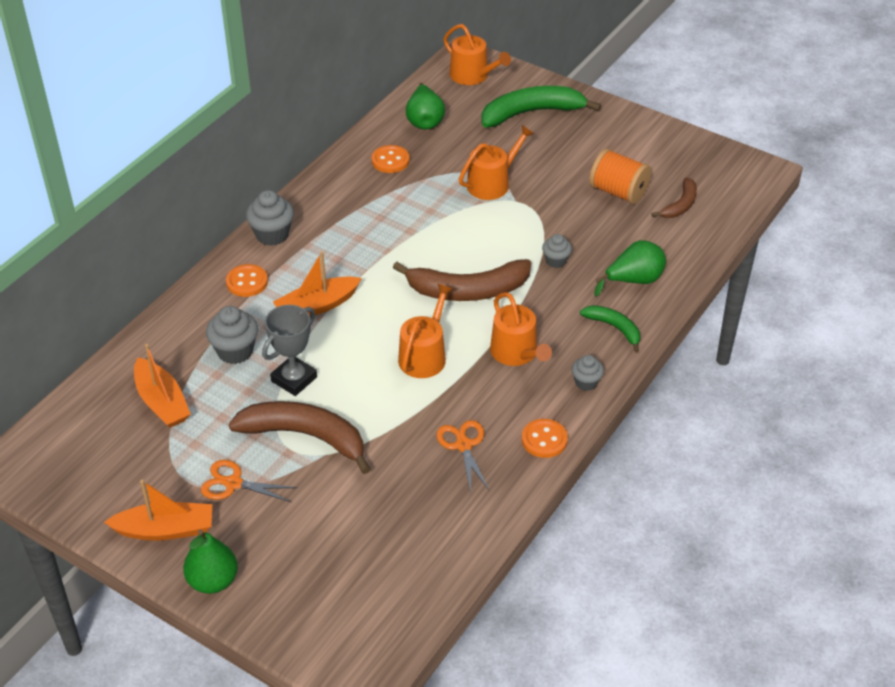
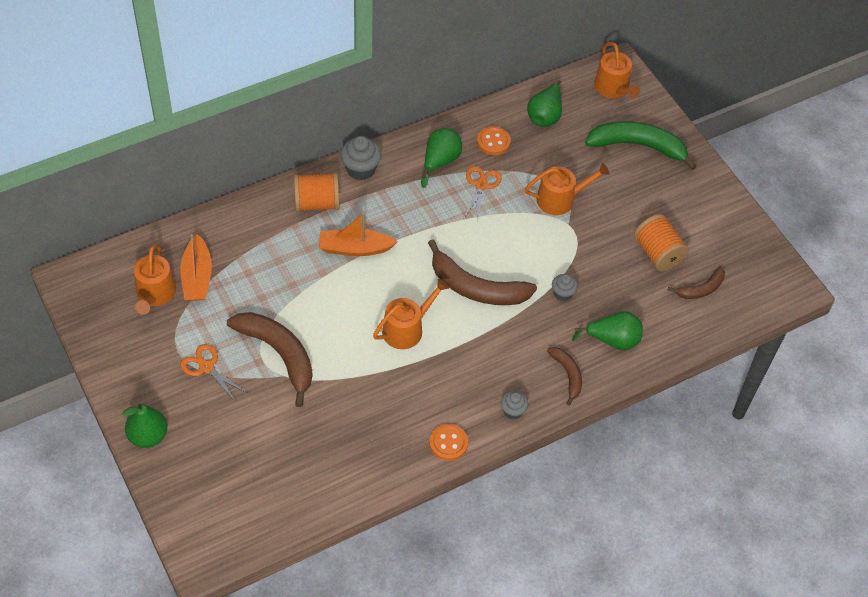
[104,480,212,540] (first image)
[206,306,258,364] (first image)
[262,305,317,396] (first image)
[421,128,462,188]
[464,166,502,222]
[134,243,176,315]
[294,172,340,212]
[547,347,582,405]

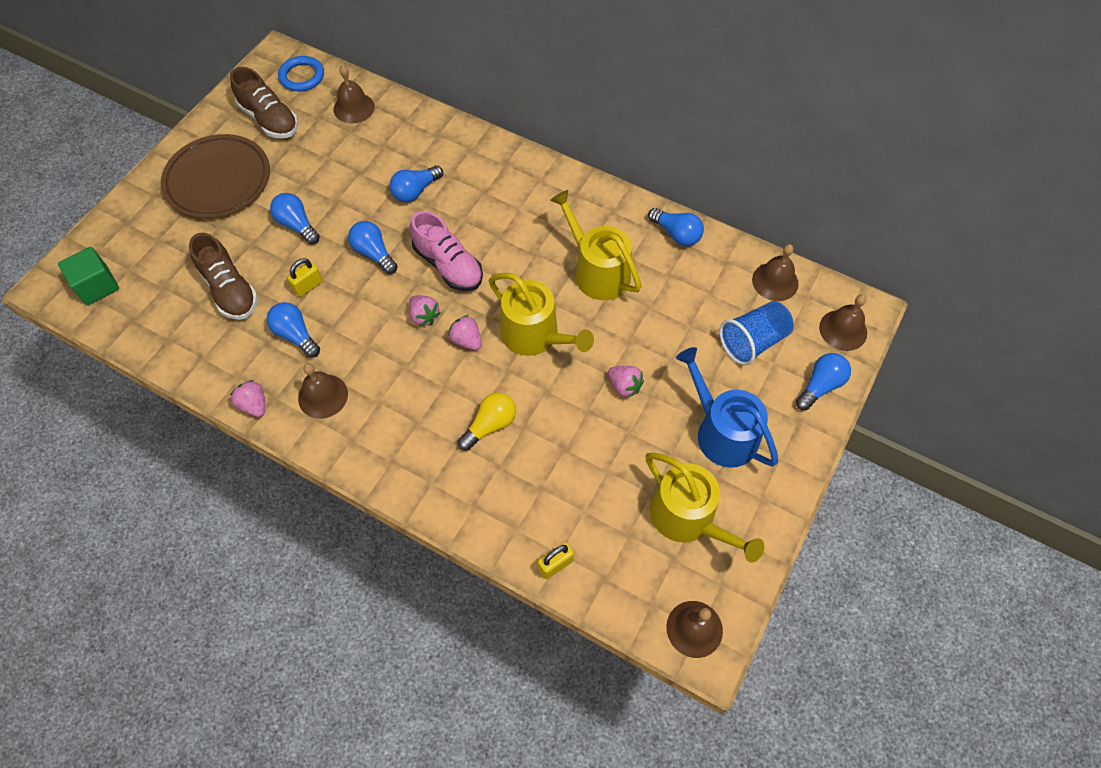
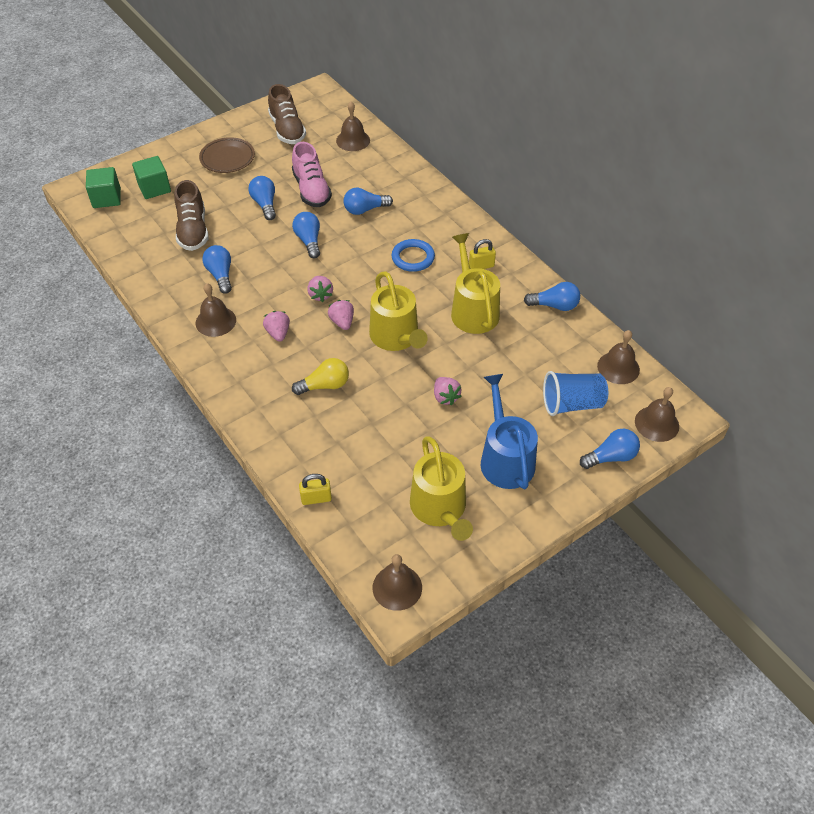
[132,156,171,199]
[263,311,290,342]
[391,239,435,272]
[469,239,496,269]
[292,142,332,207]
[524,282,580,311]
[199,137,255,173]

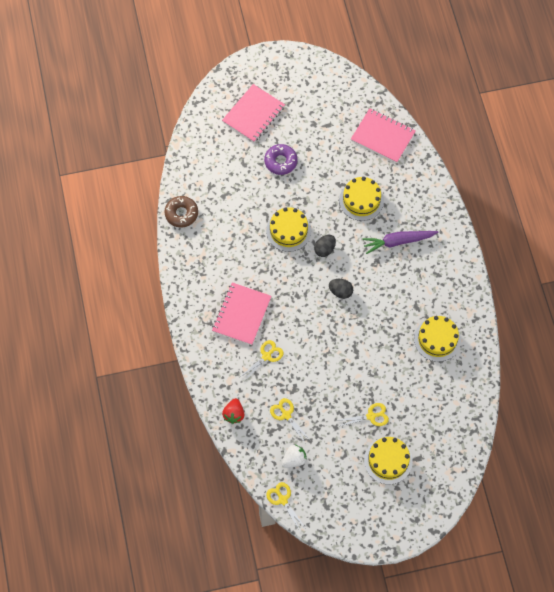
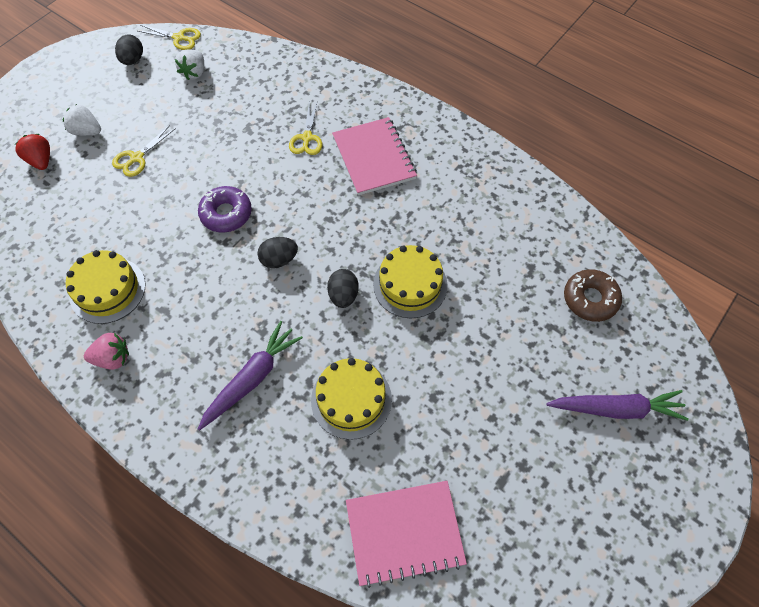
[270,398,310,444] (first image)
[84,333,129,370]
[115,34,143,65]
[564,269,622,322]
[15,134,50,170]
[198,186,252,233]
[546,390,689,421]
[63,104,101,136]

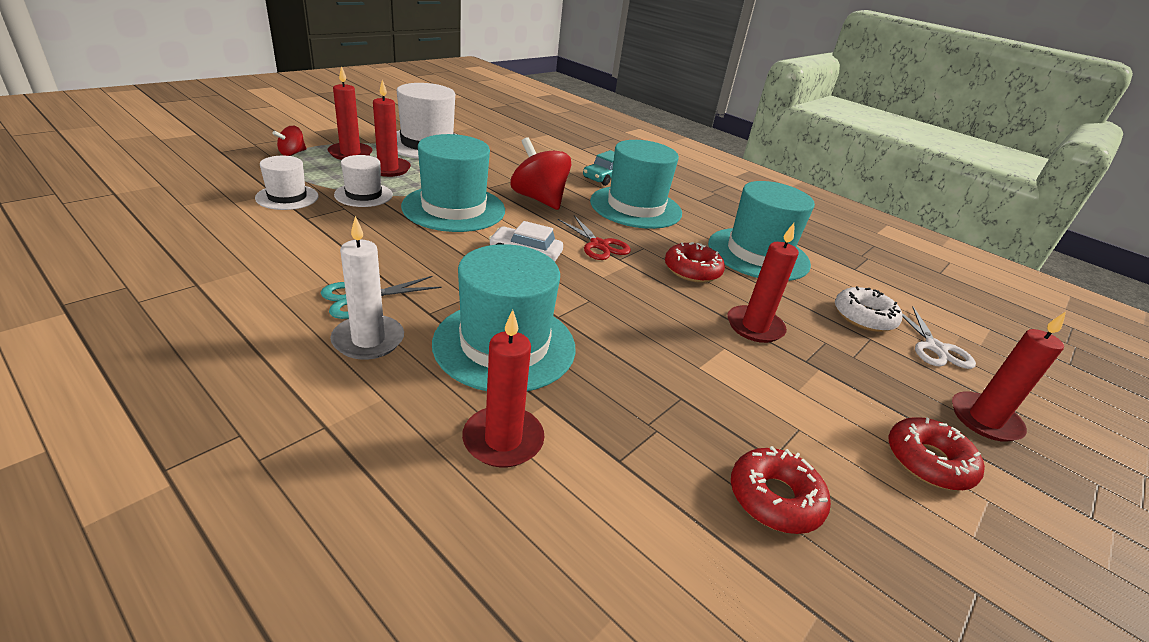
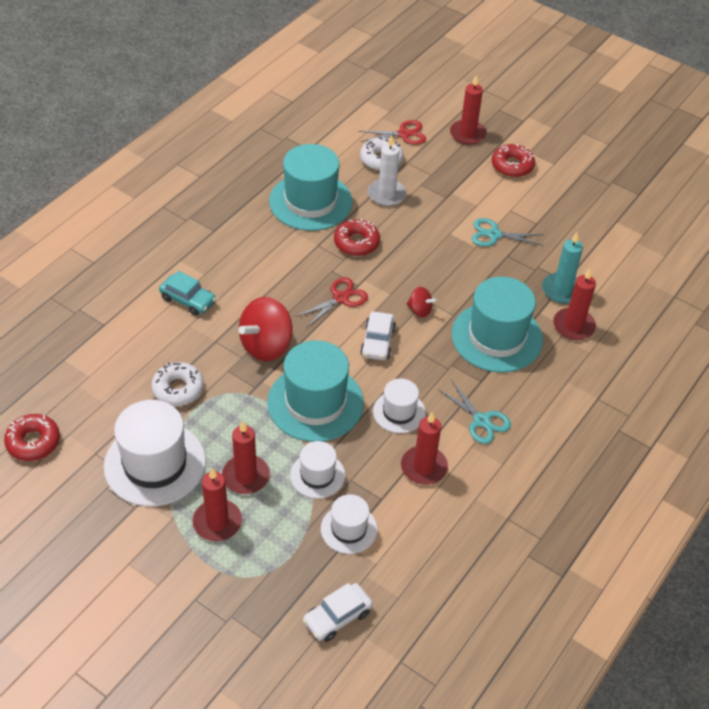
[590,140,682,229] (first image)
[151,362,204,406]
[303,583,373,642]
[373,379,426,433]
[472,218,544,247]
[542,232,583,304]
[407,287,437,317]
[368,135,406,206]
[401,412,448,485]
[4,414,60,461]
[358,120,426,145]

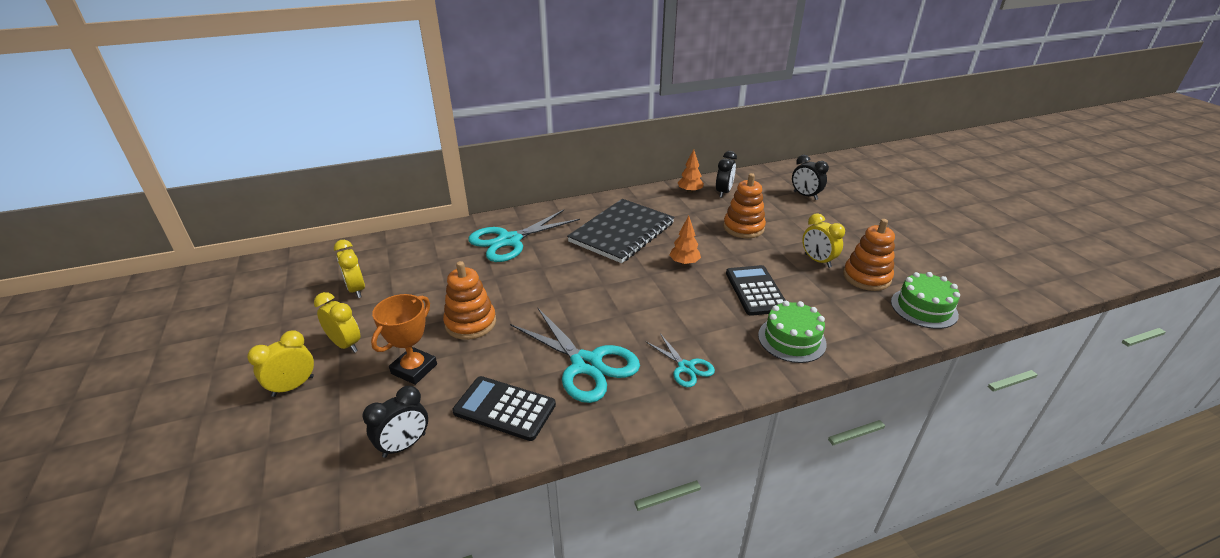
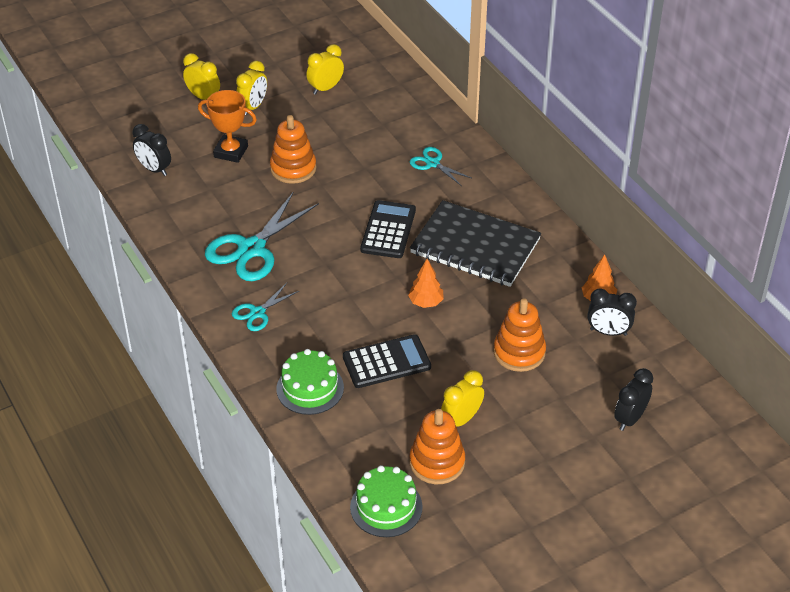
[360,200,416,258]
[410,147,471,185]

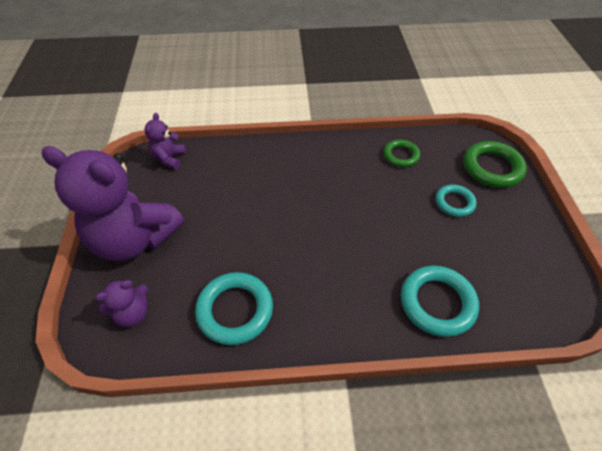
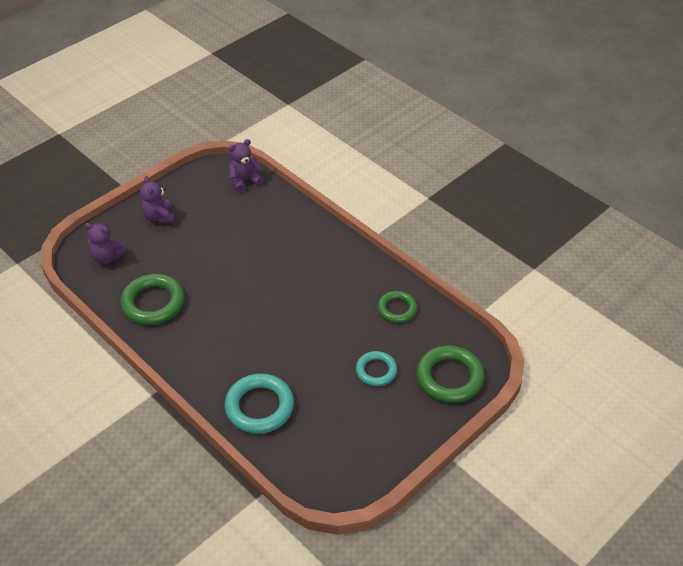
[120,274,184,325]
[140,176,175,223]

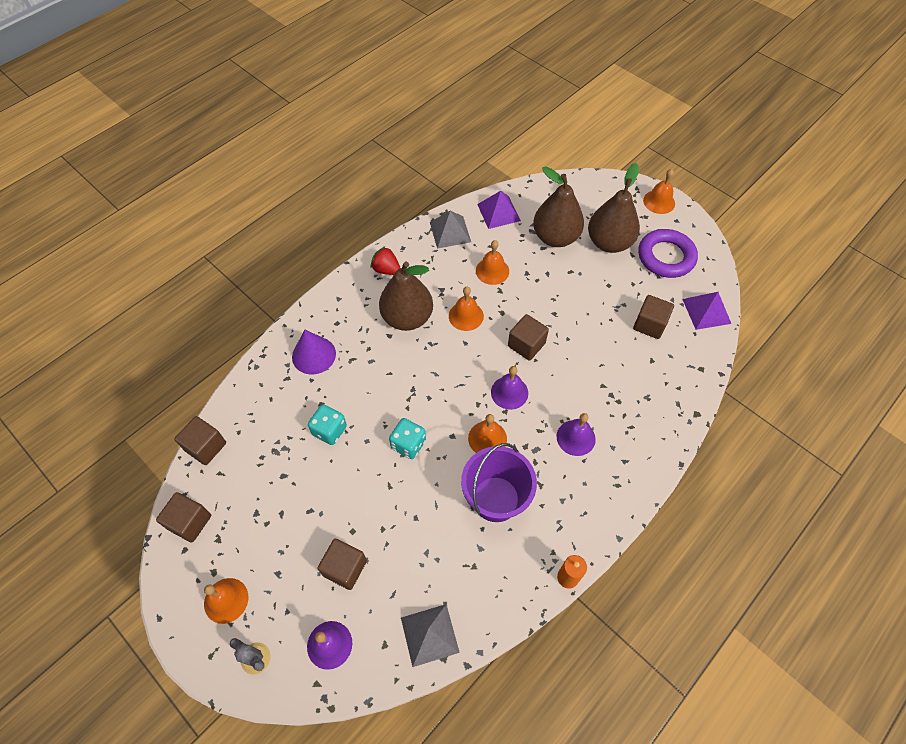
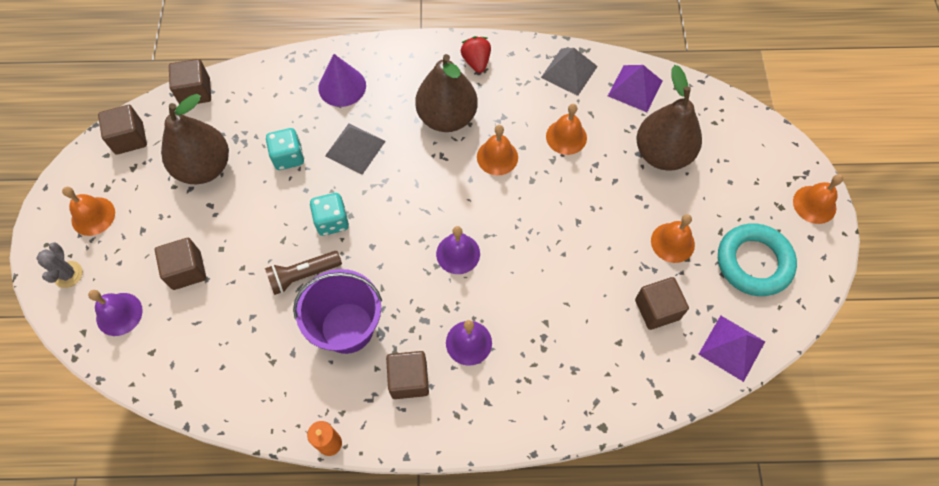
[265,251,342,295]
[325,124,386,175]
[651,214,695,263]
[386,351,429,399]
[161,94,229,184]
[718,223,797,296]

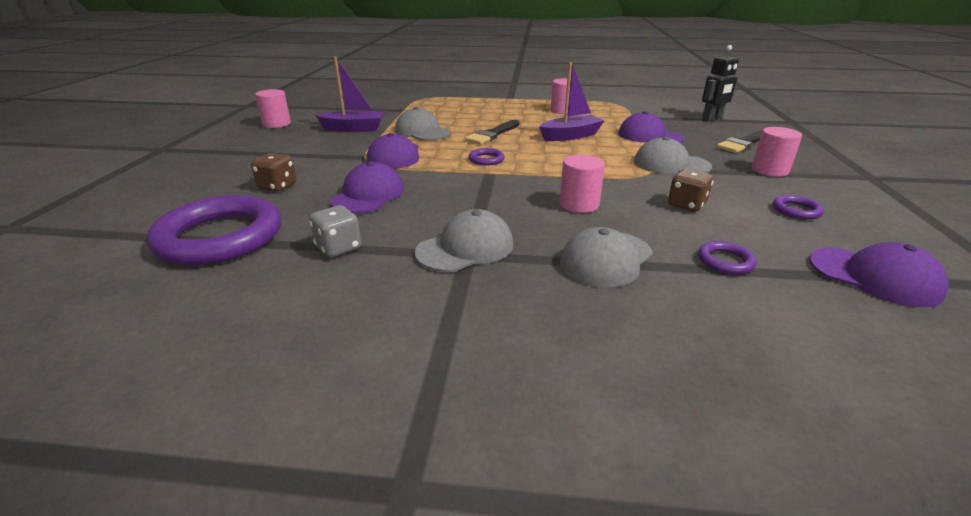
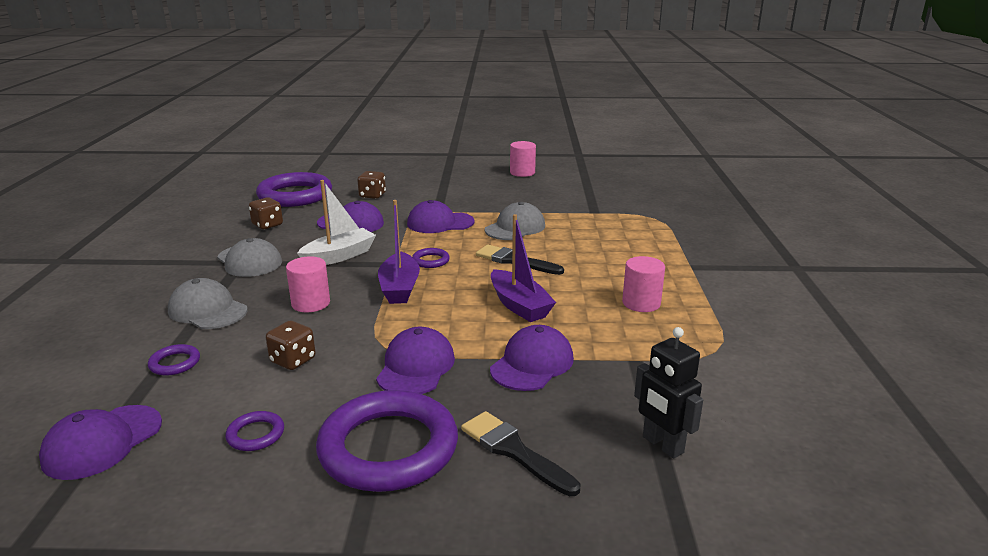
[297,180,376,265]
[378,200,420,304]
[316,390,458,492]
[249,197,283,229]
[376,327,455,394]

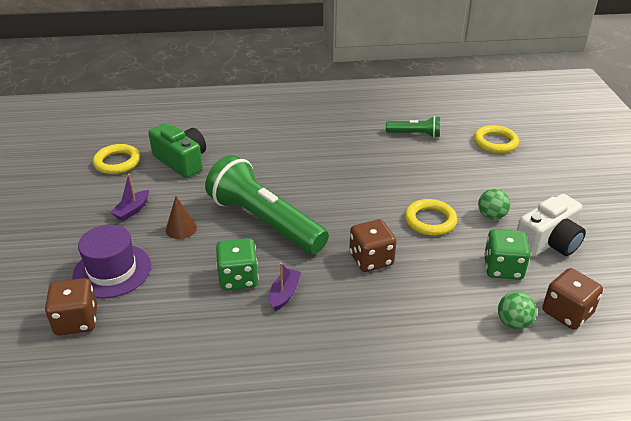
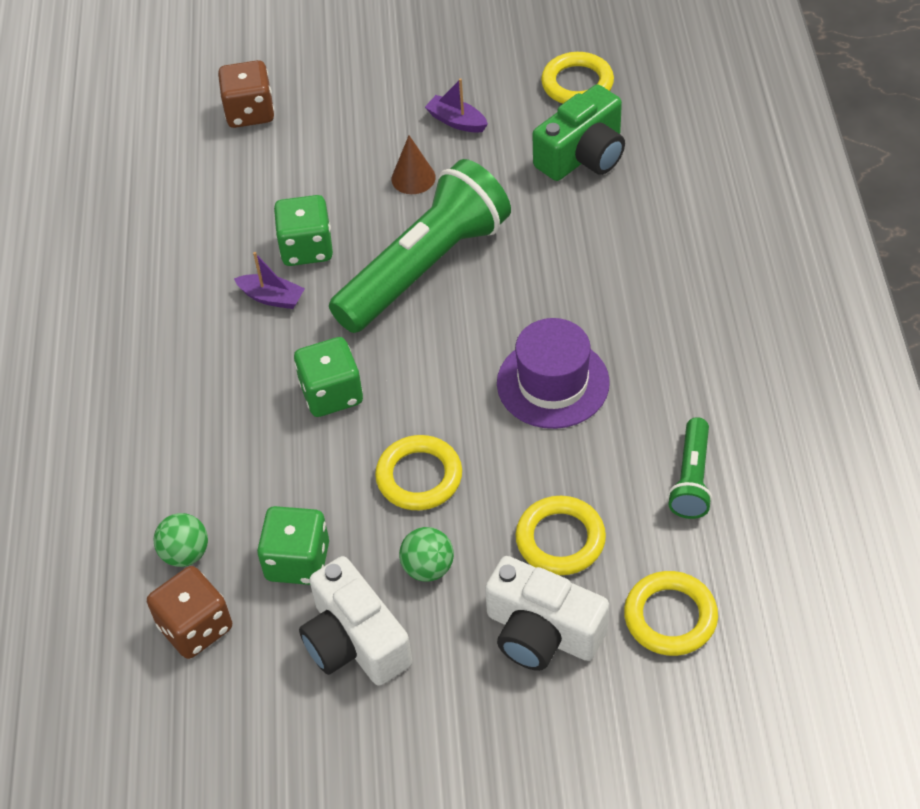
[485,556,609,671]
[516,496,606,575]
[497,318,610,429]
[294,337,363,417]

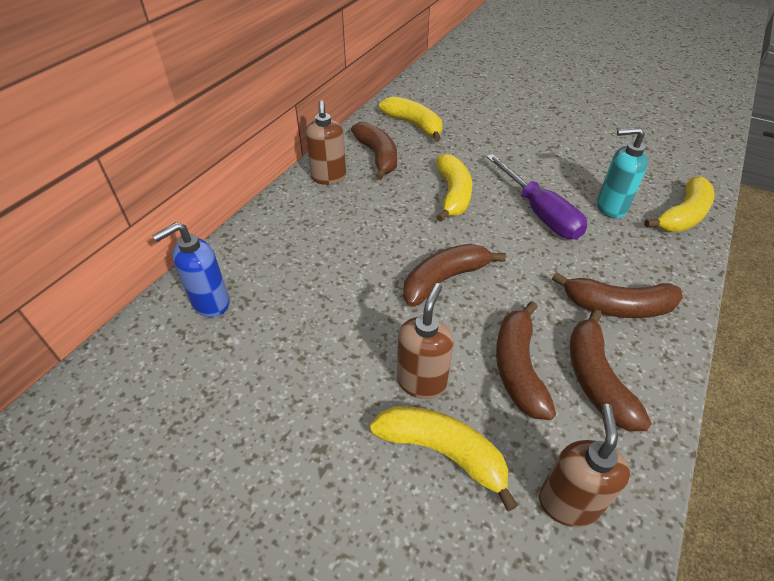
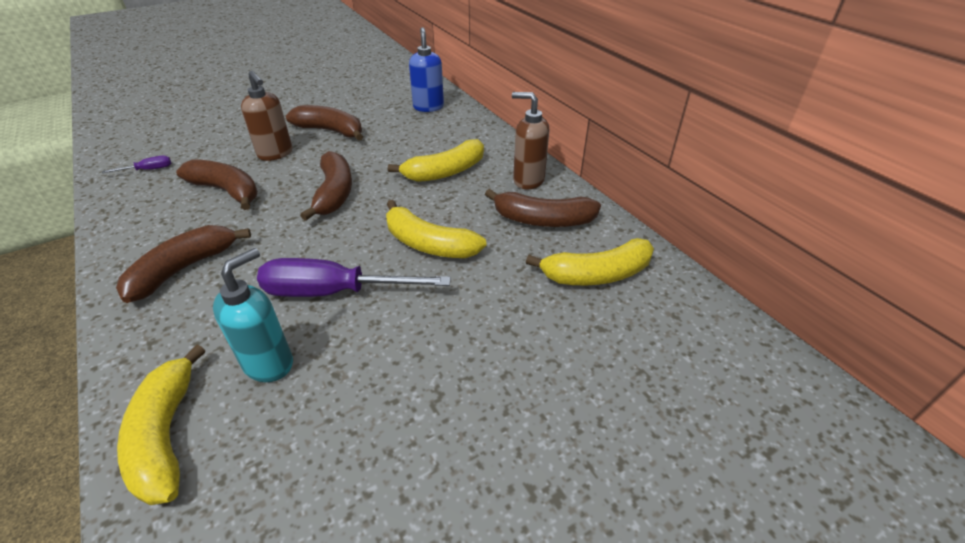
[388,139,484,182]
[286,105,363,141]
[102,156,171,173]

